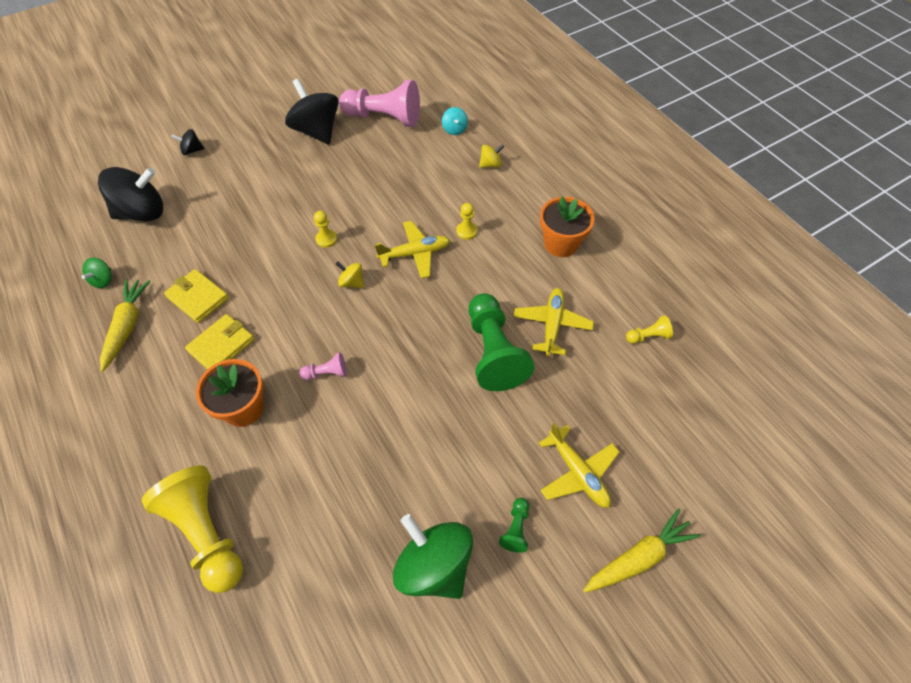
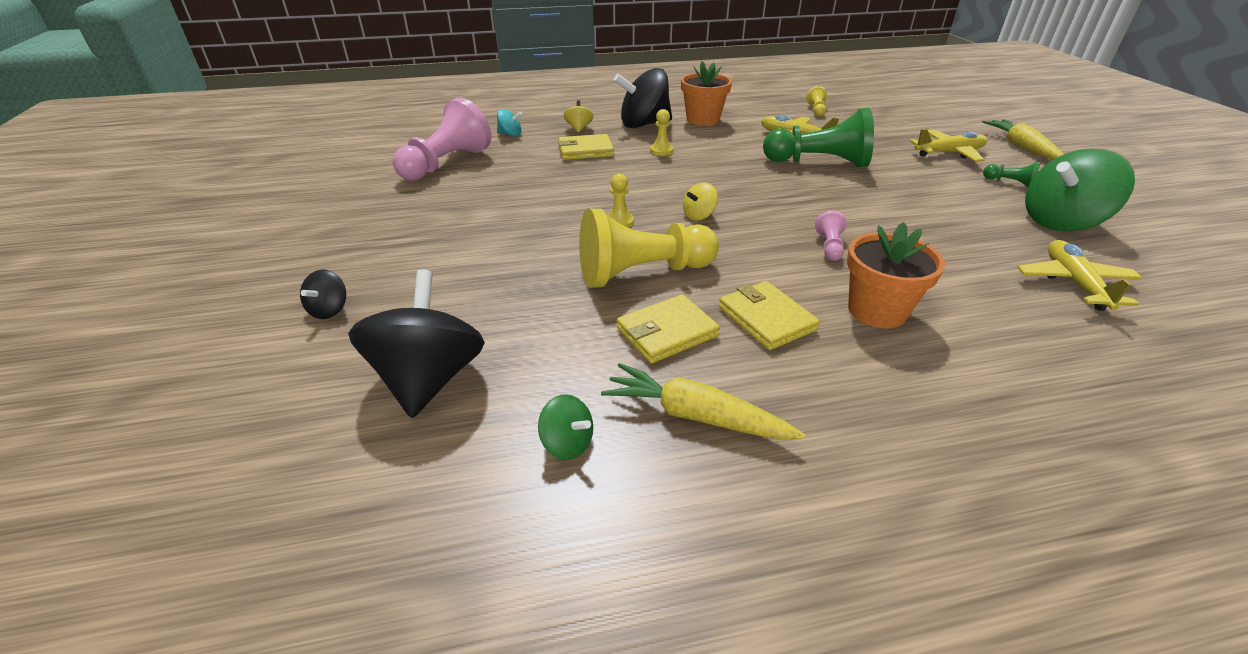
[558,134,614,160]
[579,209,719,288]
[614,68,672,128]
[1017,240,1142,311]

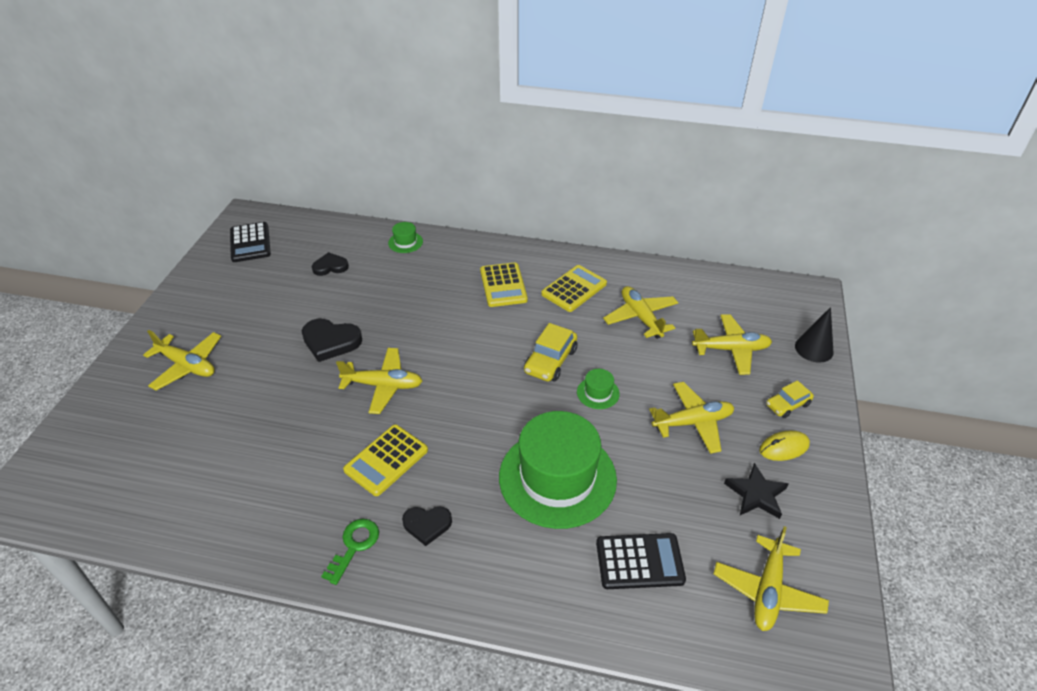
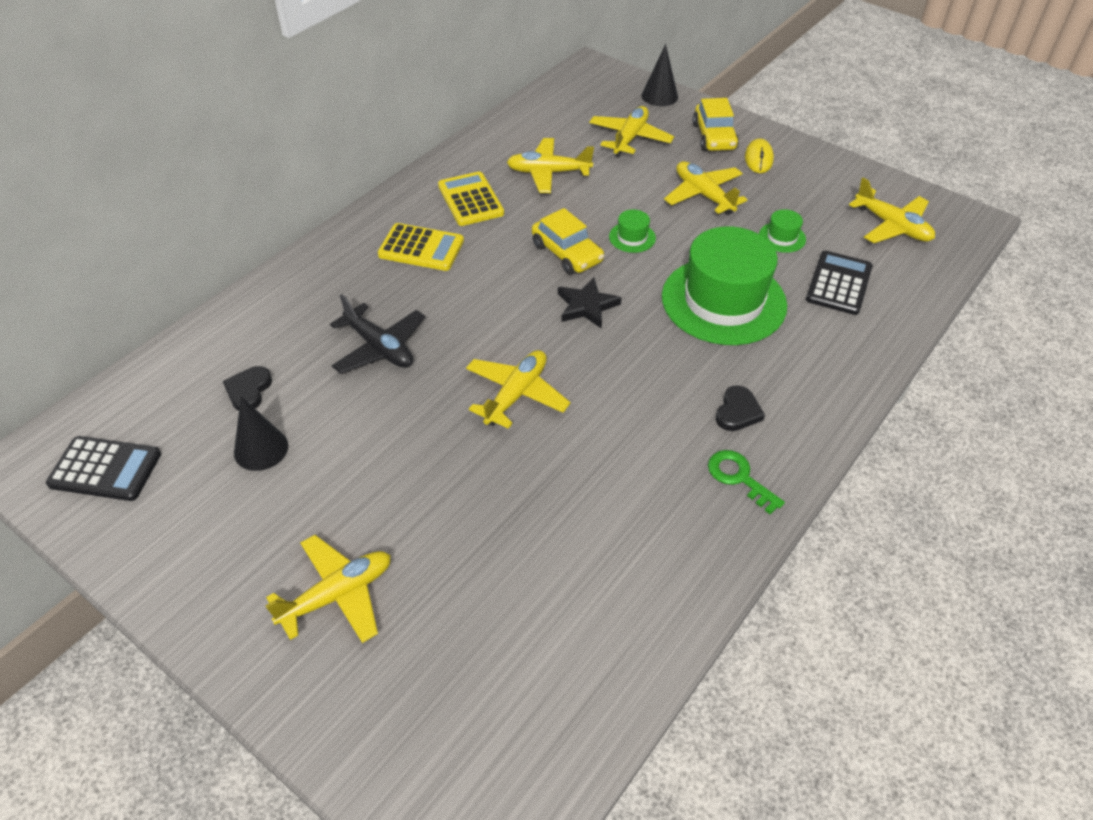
[302,319,362,362] (first image)
[343,425,428,496] (first image)
[234,396,288,471]
[330,294,425,374]
[759,209,806,253]
[558,277,621,328]
[664,161,747,215]
[693,98,739,151]

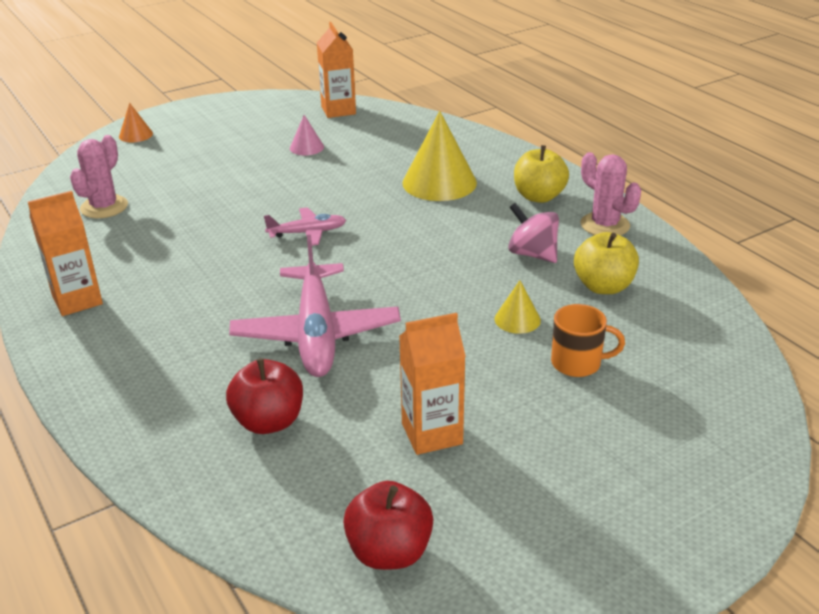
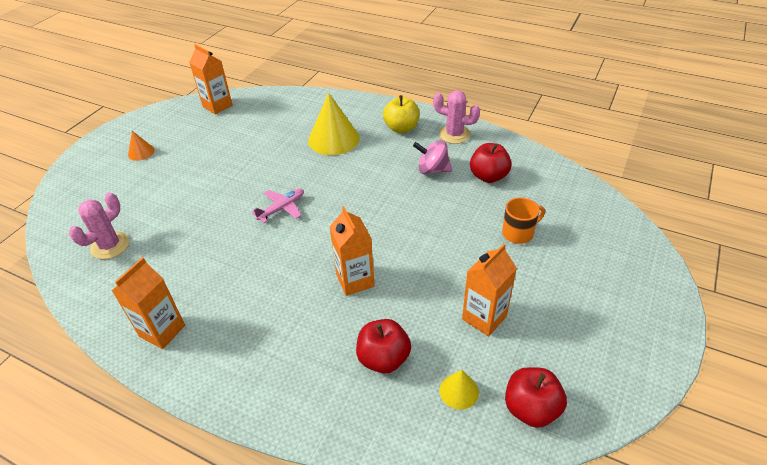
[290,115,324,155] (first image)
[128,131,155,161]
[440,370,479,410]
[329,206,375,296]
[470,143,512,183]
[69,192,129,259]

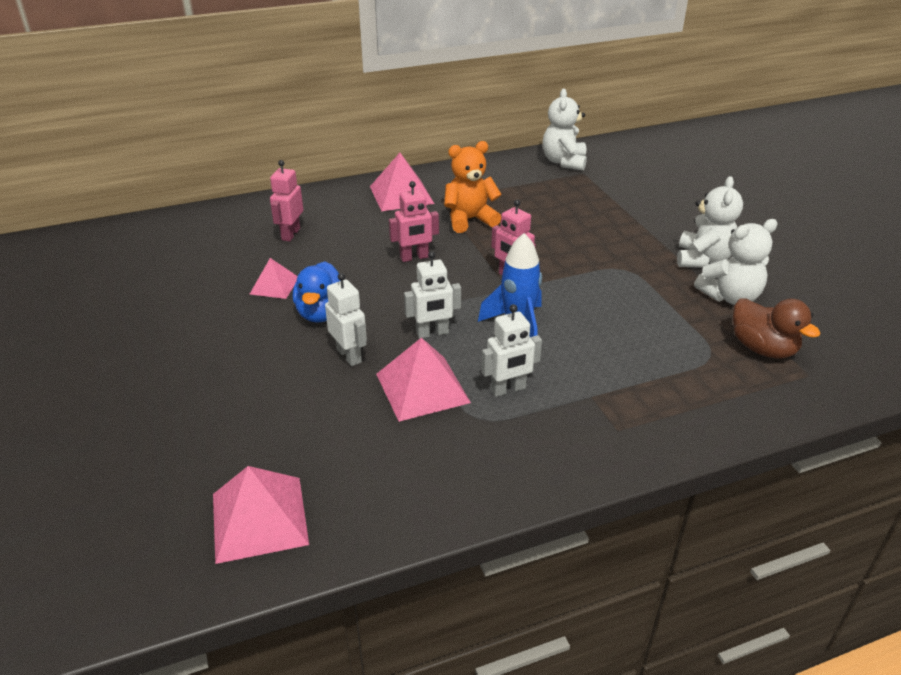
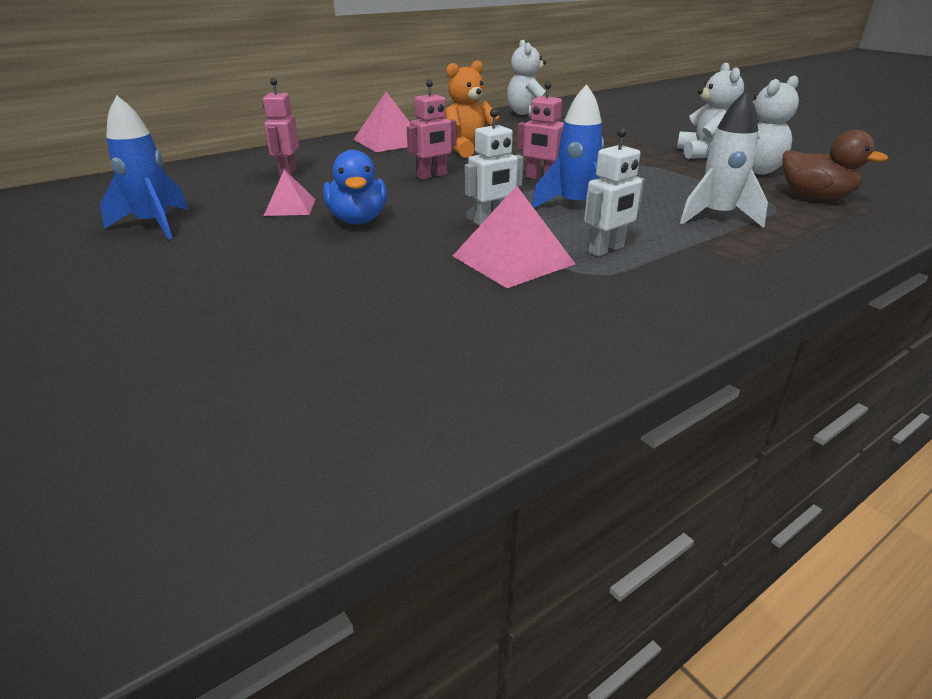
[213,466,309,564] (first image)
[325,273,367,366] (first image)
[100,96,188,240]
[680,90,768,228]

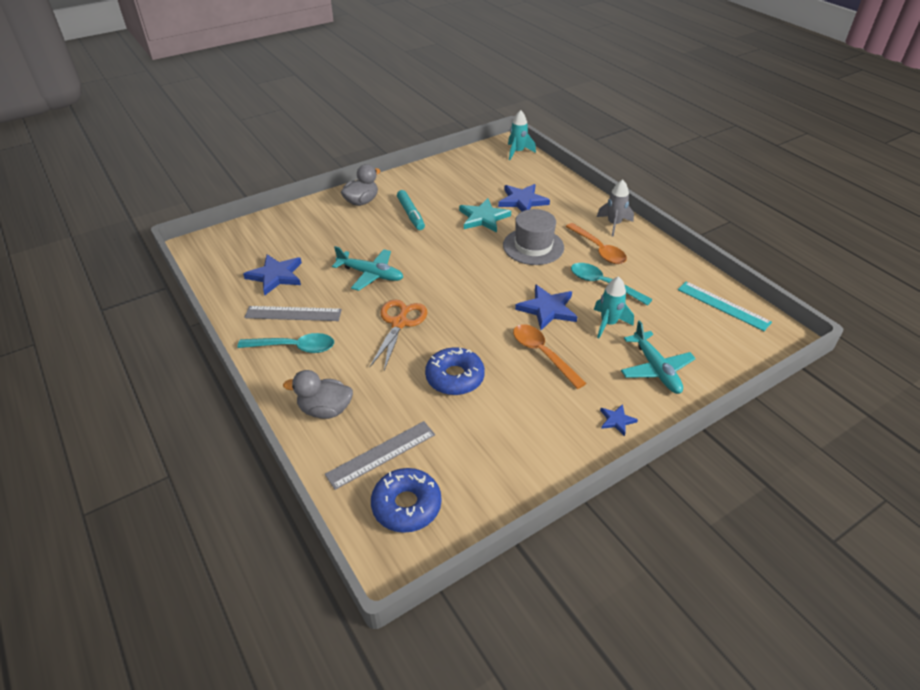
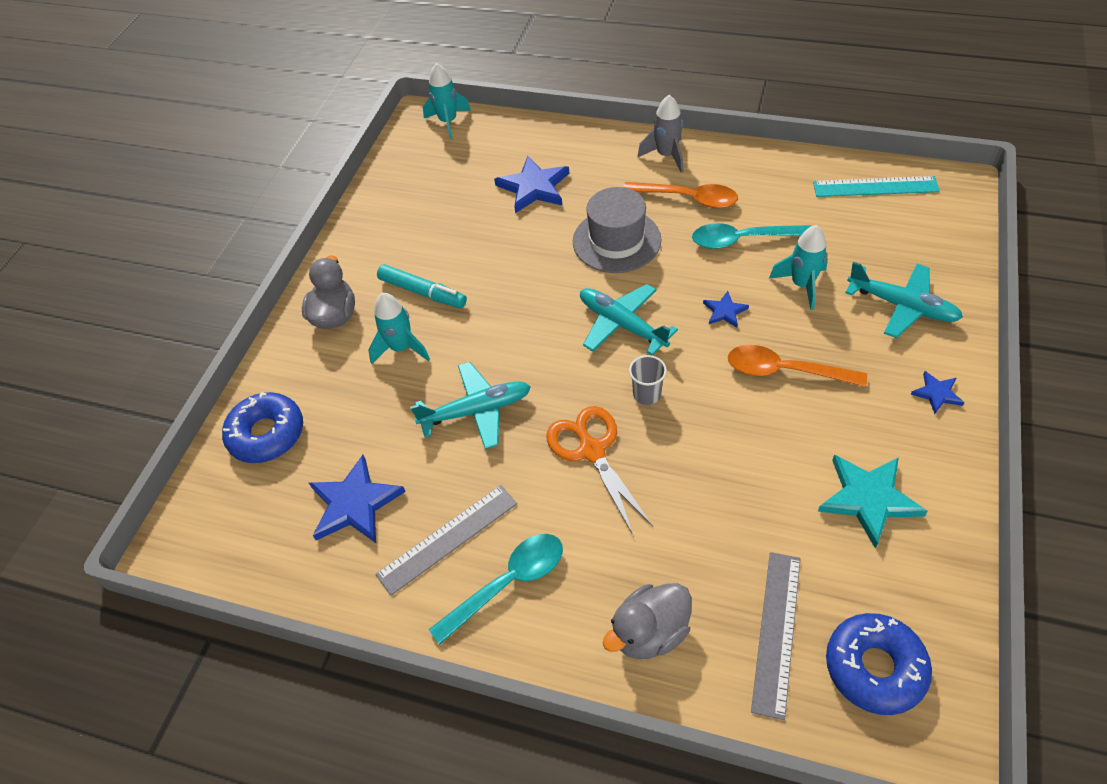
[368,293,430,364]
[580,284,678,356]
[629,355,667,405]
[222,392,303,463]
[818,454,928,548]
[703,291,749,328]

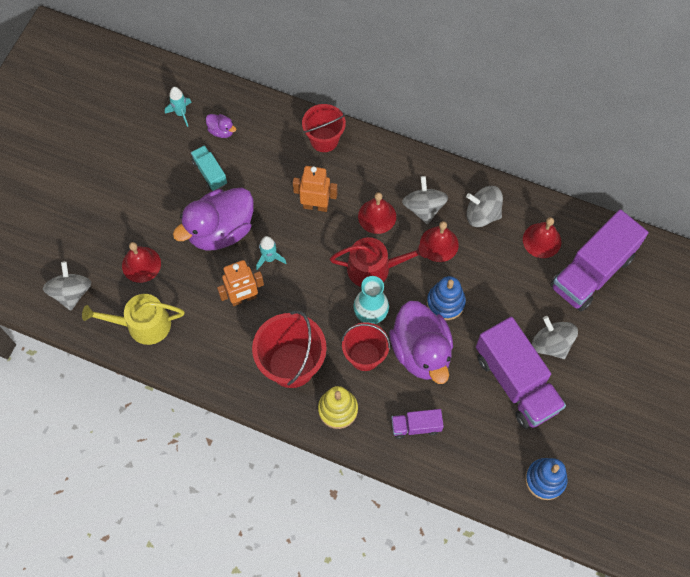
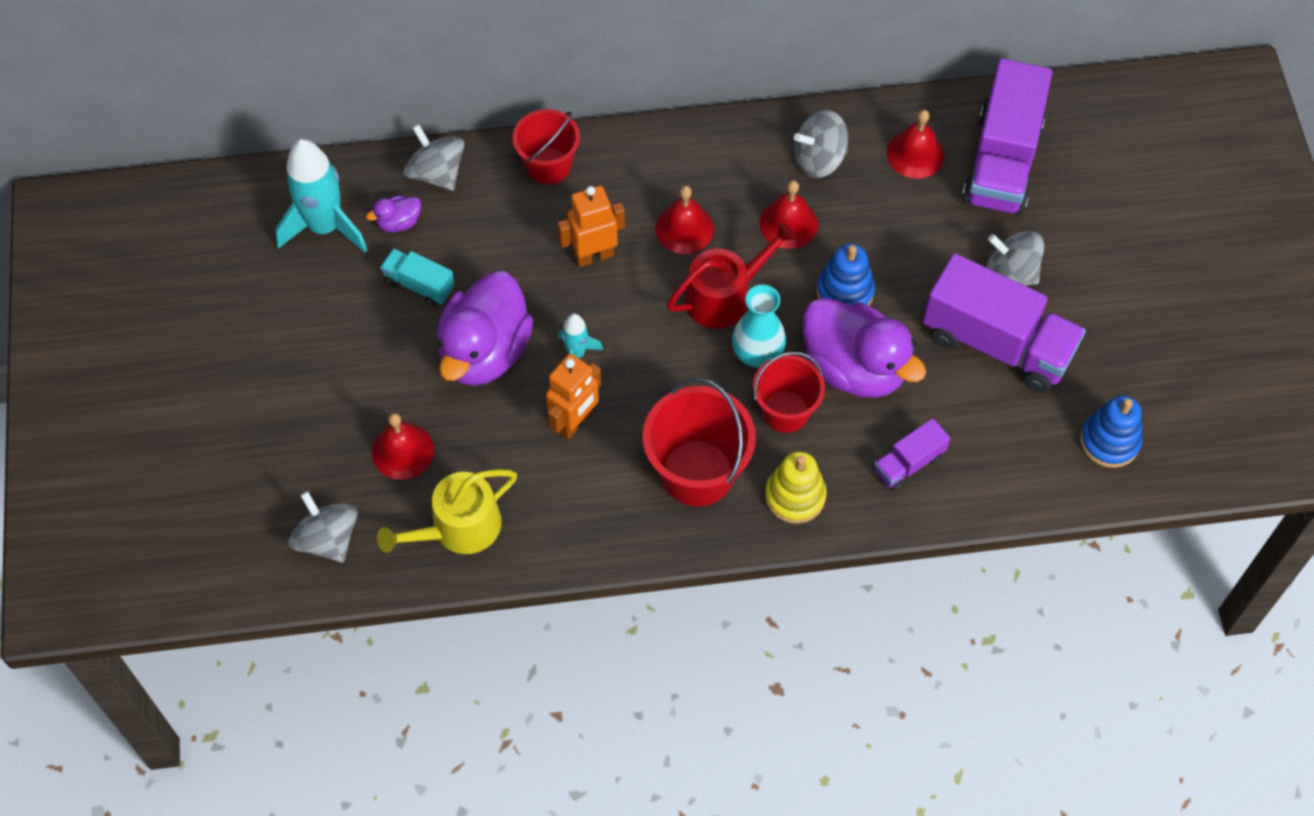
[404,124,465,191]
[366,196,421,232]
[275,139,368,253]

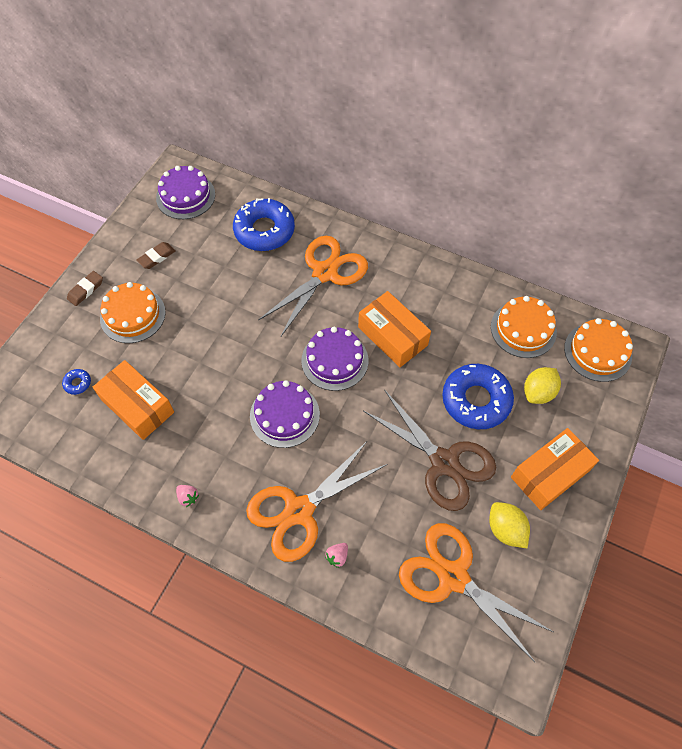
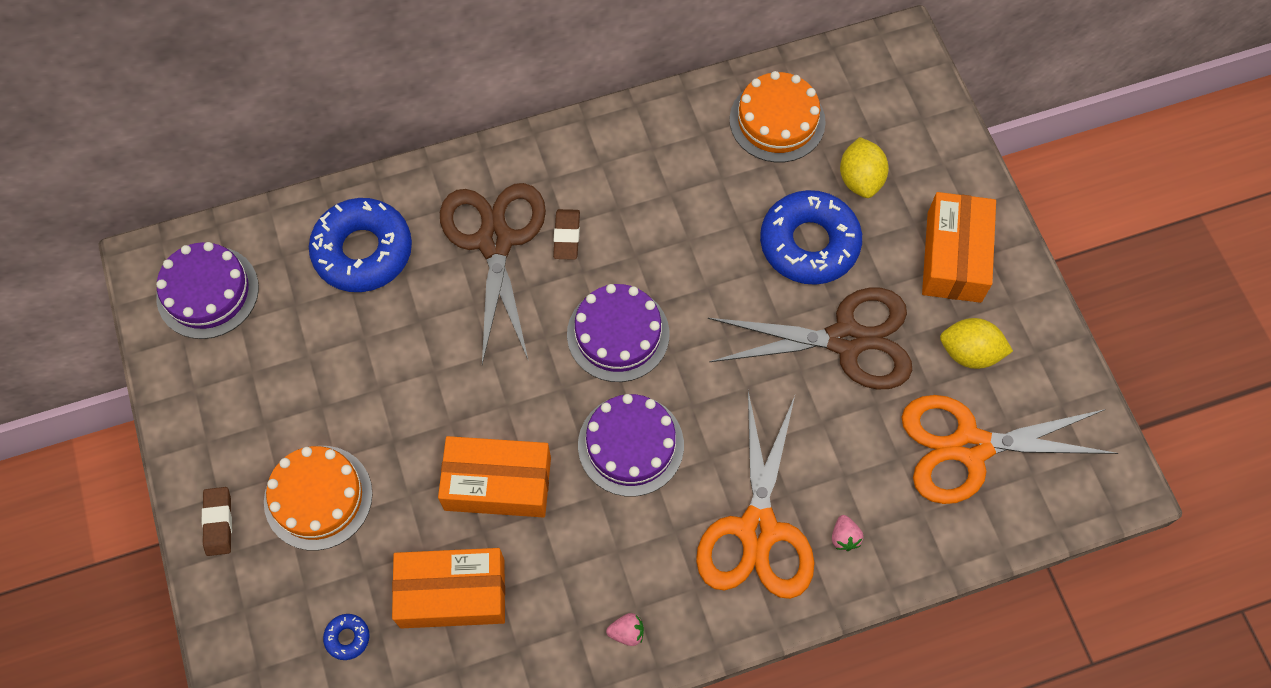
[564,318,633,382] (first image)
[553,209,580,260]
[438,436,551,517]
[440,183,546,364]

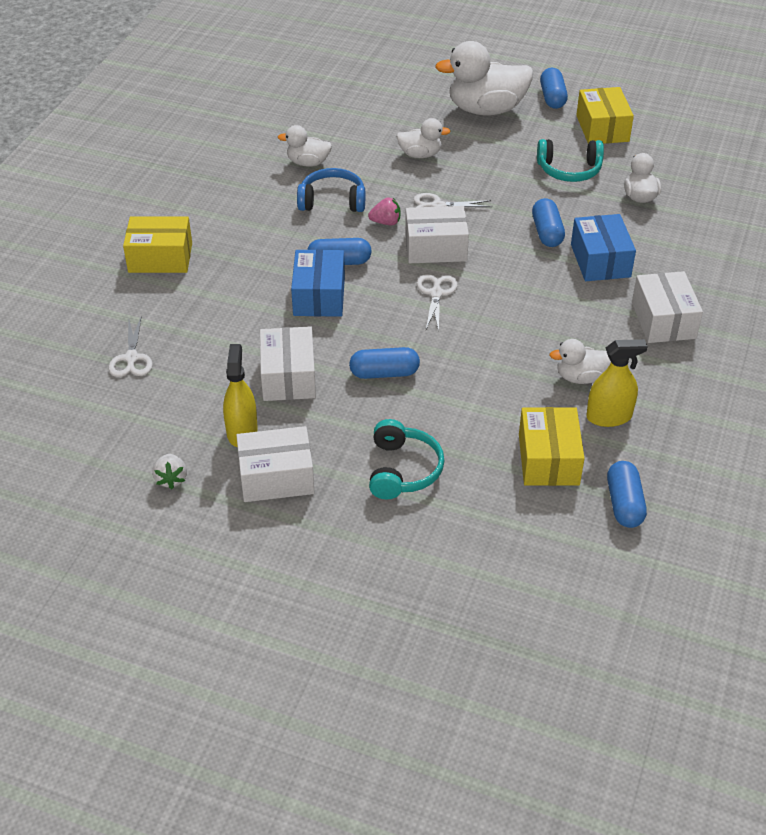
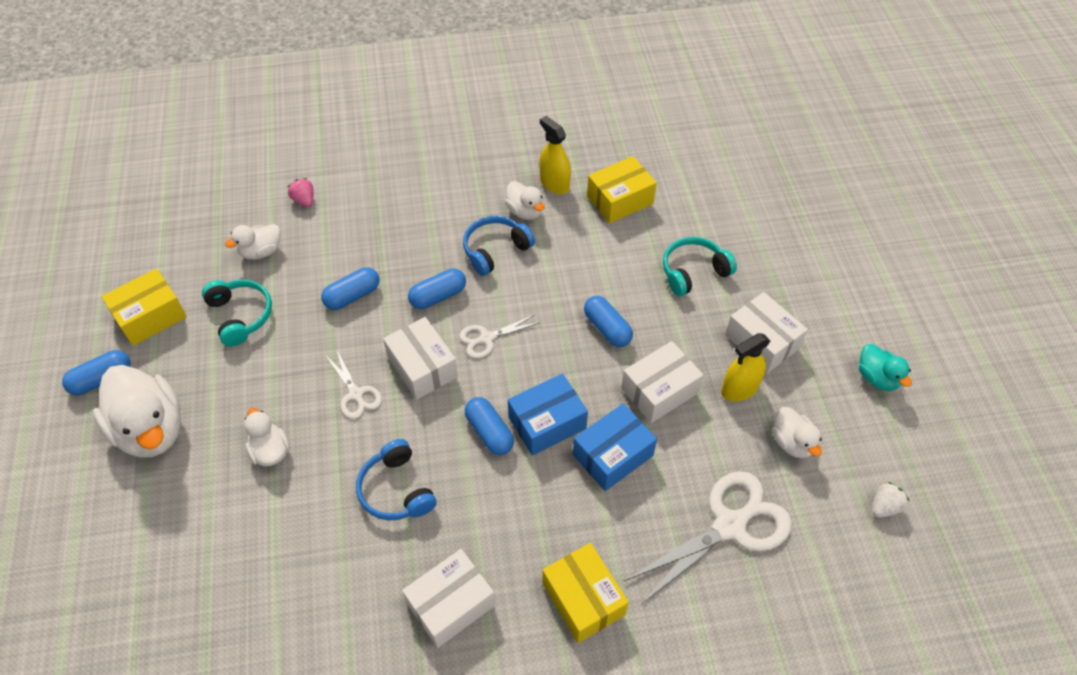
[463,216,535,276]
[859,344,912,391]
[872,482,910,518]
[772,407,822,459]
[288,178,314,207]
[573,403,657,491]
[408,268,466,309]
[402,549,495,648]
[624,471,792,604]

